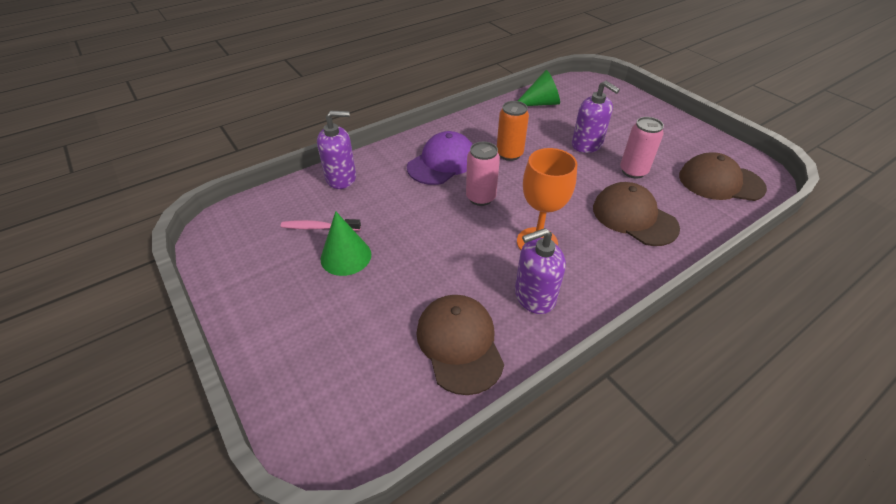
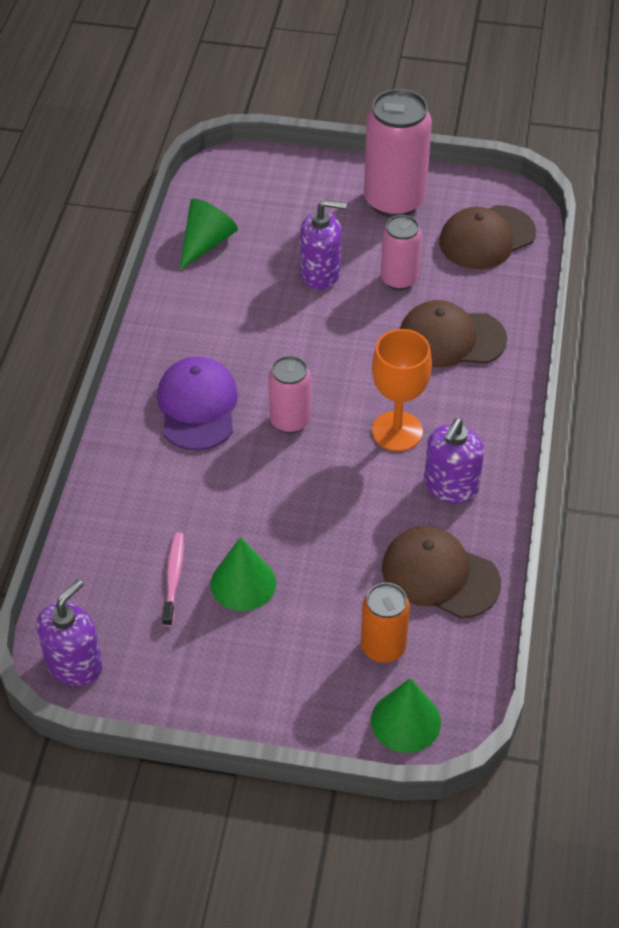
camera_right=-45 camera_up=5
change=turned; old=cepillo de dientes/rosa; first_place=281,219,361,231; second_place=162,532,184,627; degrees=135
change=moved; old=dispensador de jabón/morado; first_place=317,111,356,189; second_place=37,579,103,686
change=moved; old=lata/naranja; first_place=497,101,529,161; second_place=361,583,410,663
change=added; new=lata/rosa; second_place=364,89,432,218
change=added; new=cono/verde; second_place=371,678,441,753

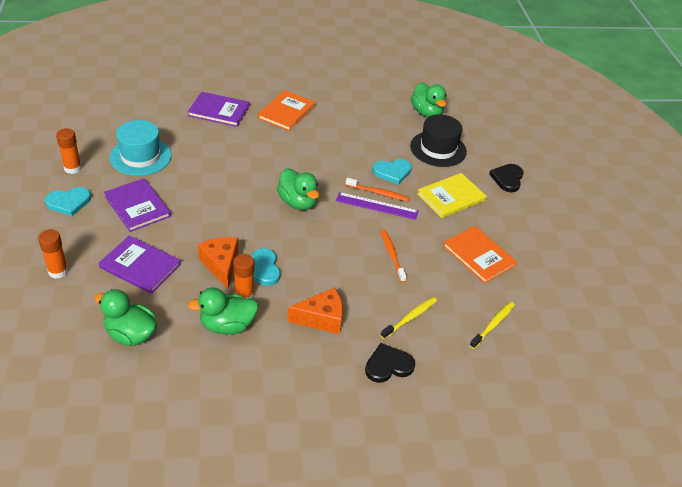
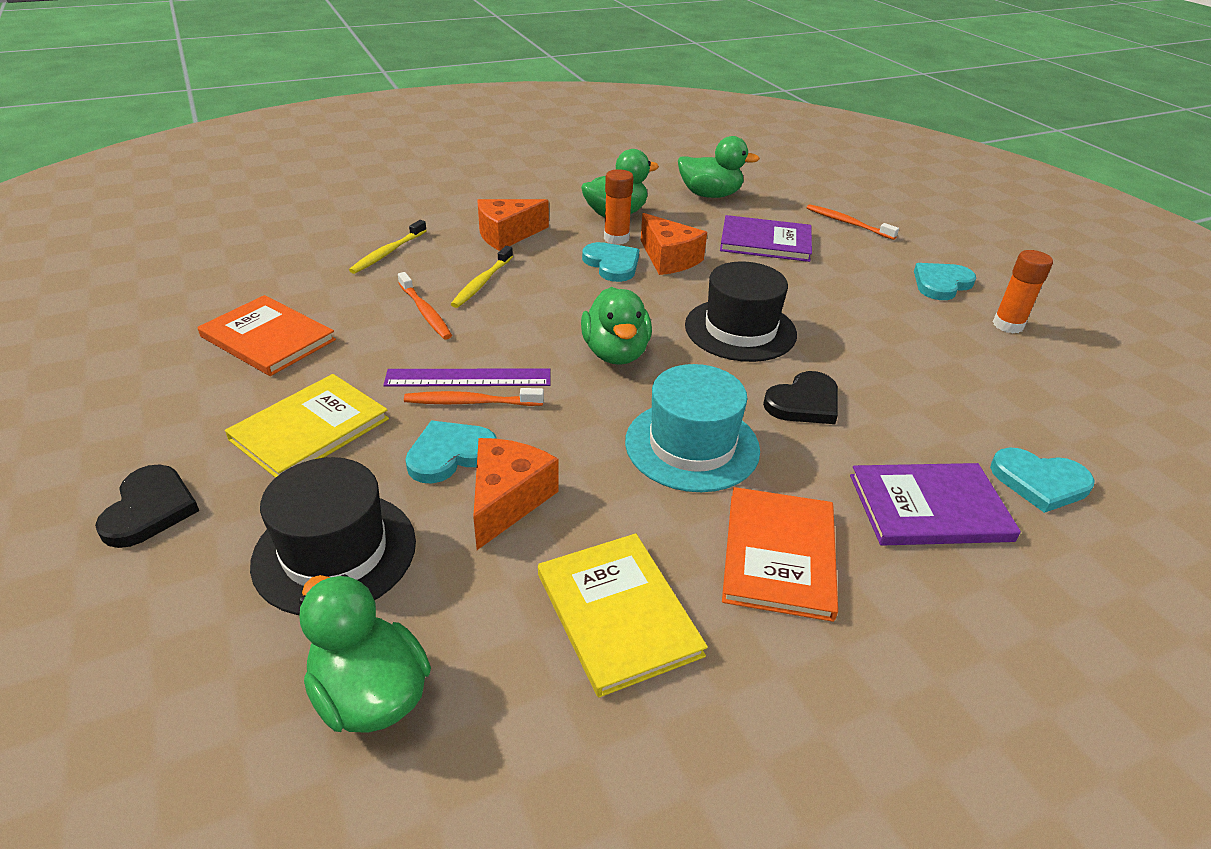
camera_right=165 camera_up=-5
change=replaced; old=barra de pegamento/naranja; new=cepillo de dientes/naranja; first_place=38,229,68,279; second_place=807,204,899,240
change=removed; old=libro/morado; first_place=104,178,171,232
change=moved; old=sombrero/turquesa; first_place=110,120,172,176; second_place=625,364,760,492
change=turned; old=pato/verde; first_place=277,168,319,210; second_place=581,287,652,365; degrees=-135
change=moved; old=corazón/negro; first_place=365,343,415,383; second_place=763,371,838,424
change=moved; old=cepillo de dientes/amarillo; first_place=469,302,515,349; second_place=451,246,513,308
change=added; new=queso/naranja; second_place=473,438,558,550
change=added; new=libro/amarillo; second_place=538,533,708,698
change=added; new=sombrero/negro; second_place=685,261,797,362
change=added; new=corazón/turquesa; second_place=990,448,1095,513

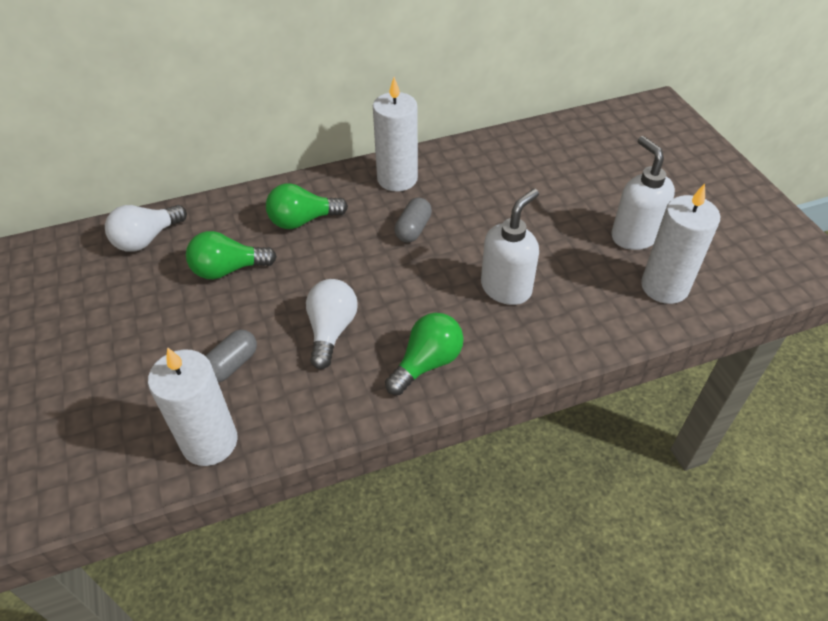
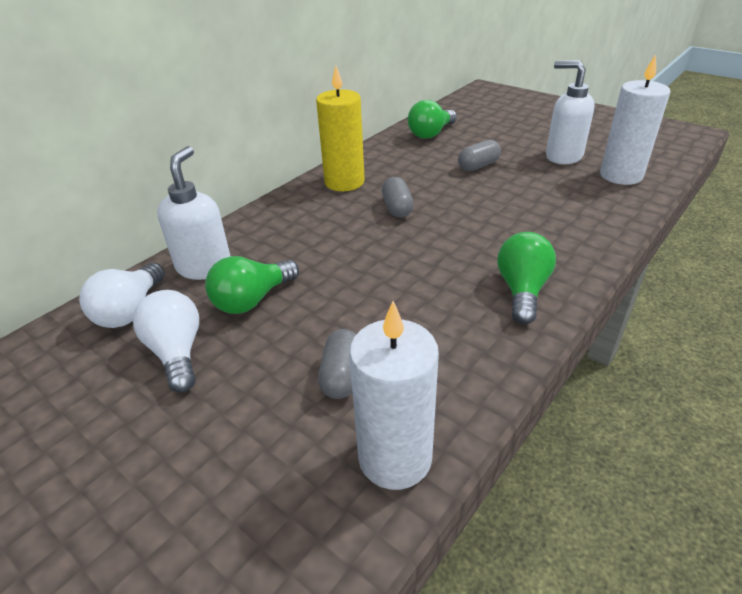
camera_right=-30 camera_up=-10
change=moved; old=bombilla/verde; first_place=266,183,348,229; second_place=408,100,457,139
change=moved; old=bombilla/blanco; first_place=306,279,358,369; second_place=133,290,199,393
change=recoloured; old=vela/blanco; new=vela/amarillo; first_place=373,77,418,192; second_place=316,66,365,191
change=moved; old=dispensador de jabón/blanco; first_place=481,189,539,305; second_place=157,146,230,280
change=added; new=cápsula/gris; second_place=458,140,501,171

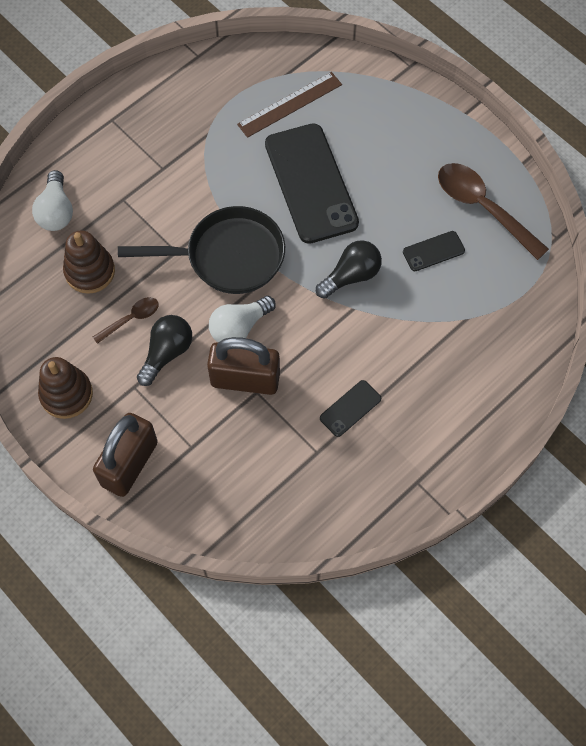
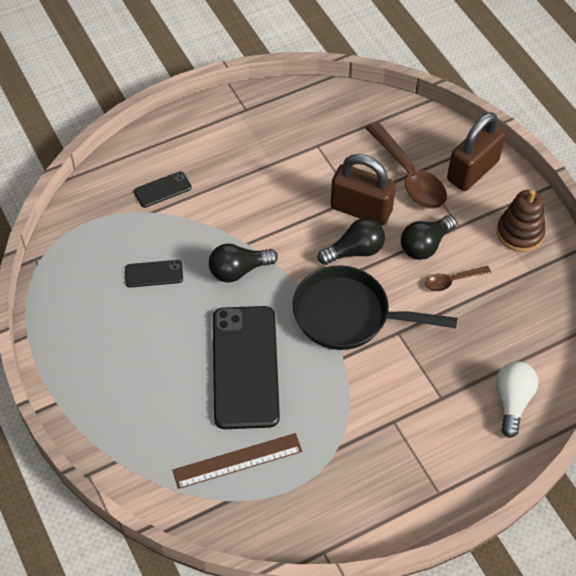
camera_right=-165 camera_up=-10
change=removed; old=juguete apilable/marrón; first_place=63,230,115,294
change=recoloured; old=bombilla/blanco; new=bombilla/negro; first_place=209,296,276,342; second_place=317,218,385,265
change=moved; old=móvil/negro; first_place=320,380,381,437; second_place=134,171,192,208
change=moved; old=cuchara/marrón; first_place=438,163,549,260; second_place=366,122,447,209

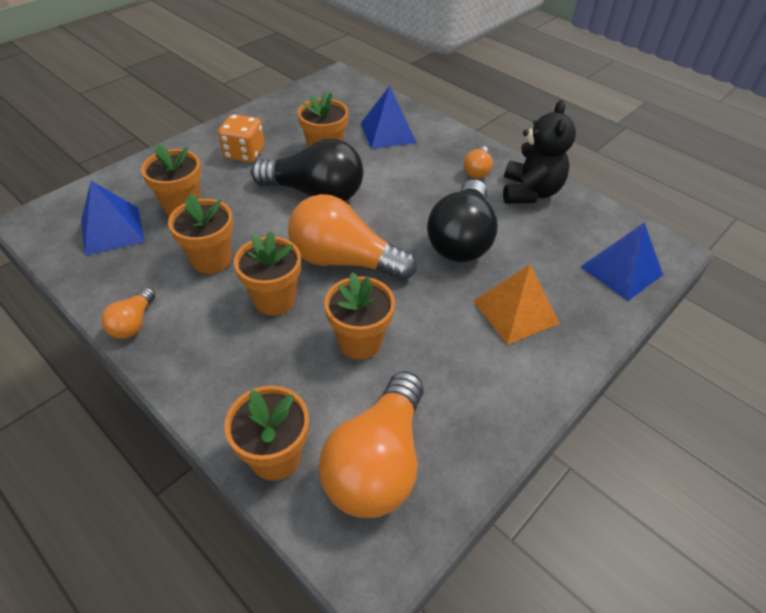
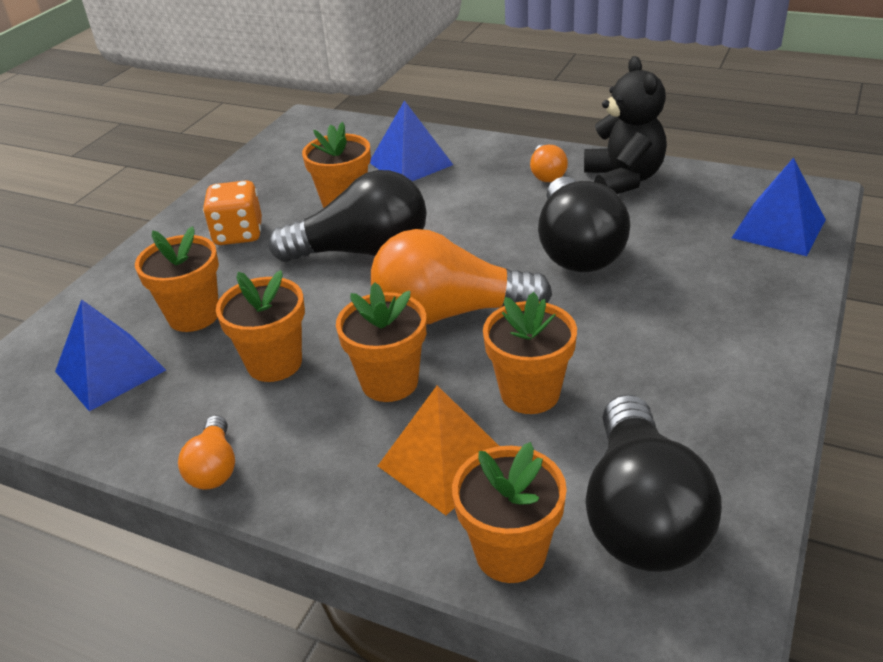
camera_right=-15 camera_up=-10
change=recoloured; old=bombilla/naranja; new=bombilla/negro; first_place=319,371,424,518; second_place=585,394,722,572
change=moved; old=pirámide/naranja; first_place=473,264,560,345; second_place=378,385,499,515

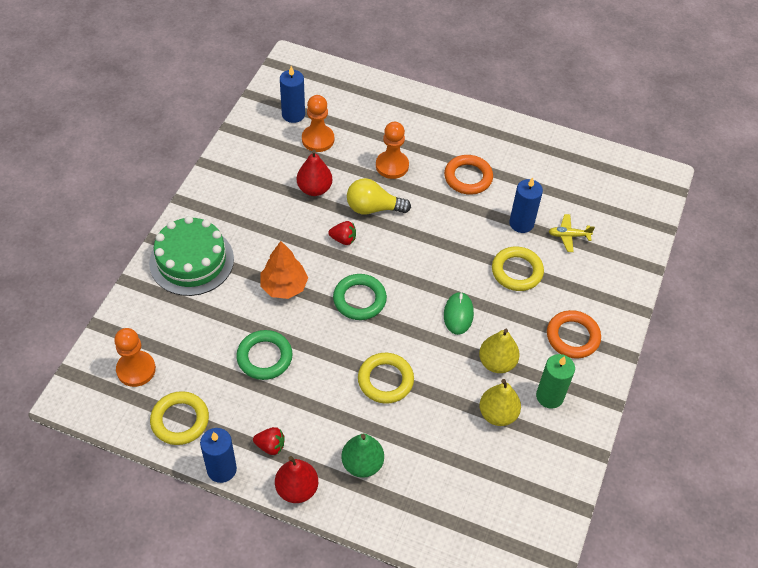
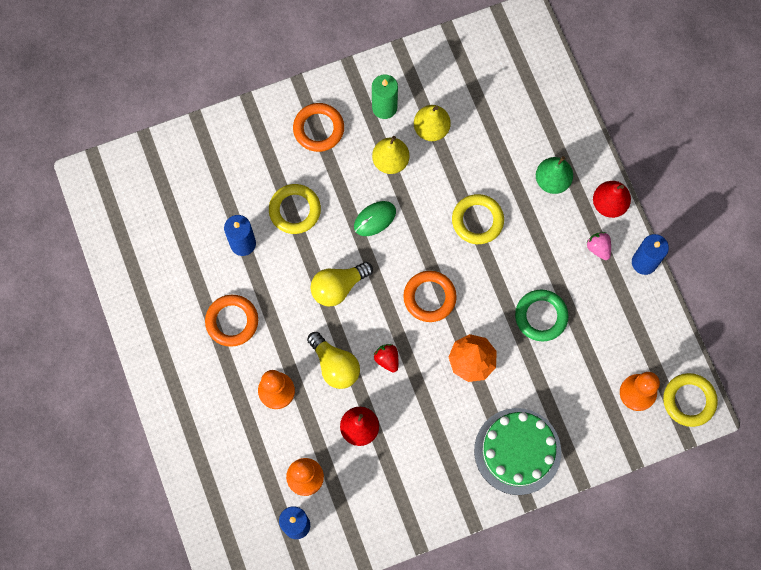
camera_right=-130 camera_up=20
change=moved; old=anillo/amarillo; first_place=150,391,209,445; second_place=663,373,718,427
change=recoloured; old=fresa/rojo; new=fresa/rosa; first_place=253,427,285,455; second_place=586,232,611,260
change=recoloured; old=anillo/verde; new=anillo/naranja; first_place=333,274,387,320; second_place=403,271,457,322
change=removed; old=avión/amarillo; first_place=548,214,595,252
change=added; new=bombilla/amarillo; second_place=310,262,373,307

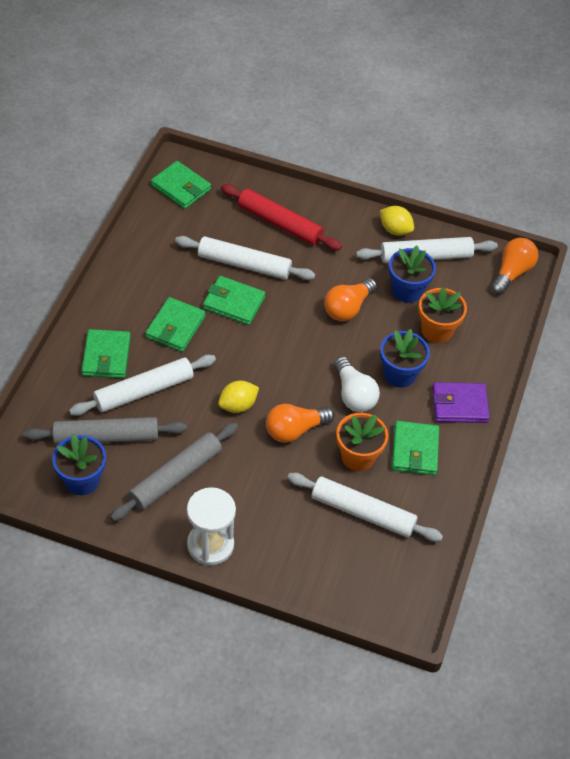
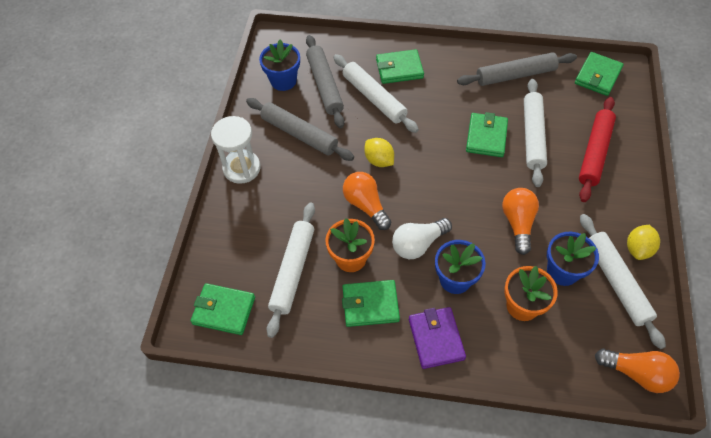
camera_right=85 camera_up=5
change=moved; old=cartera/verde; first_place=145,297,206,352; second_place=191,283,255,335
change=turned; old=bombilla/naranja; first_place=324,278,377,321; second_place=502,188,539,255; degrees=60
change=added; new=rodillo/gris; second_place=457,52,577,86

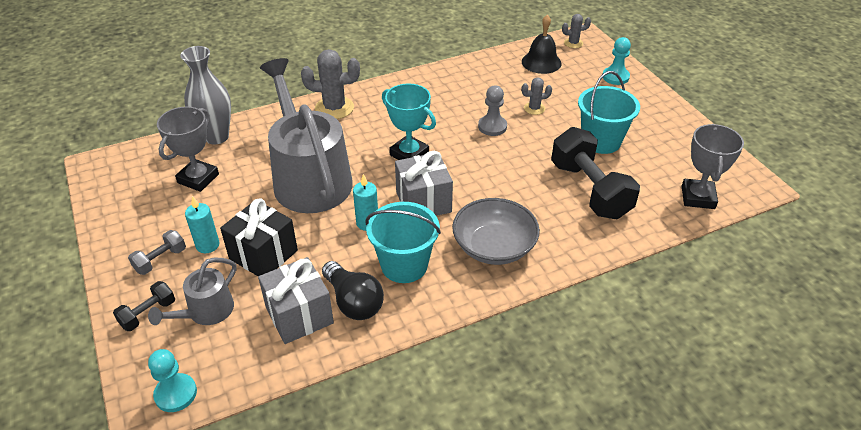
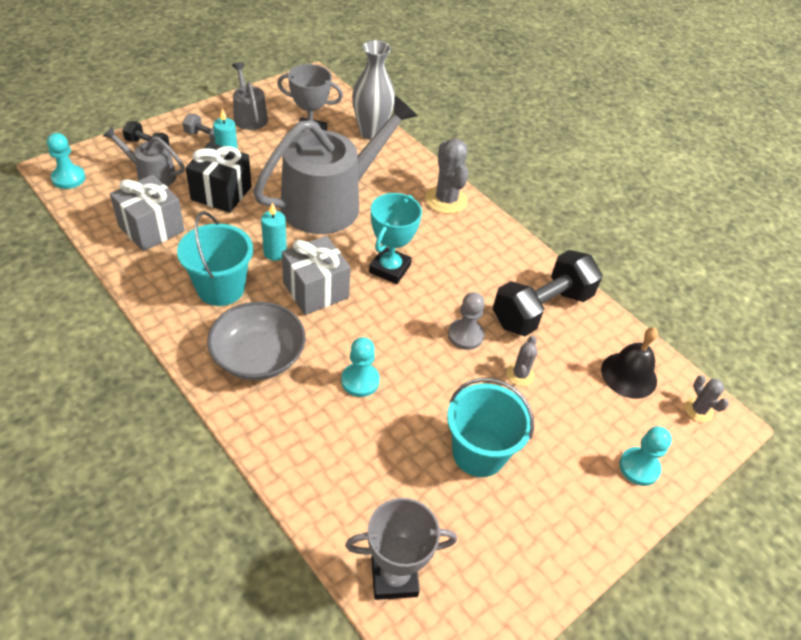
camera_right=70 camera_up=5
change=removed; old=bombilla/negro; first_place=322,261,384,320
change=turned; old=cactus/gris; first_place=522,77,552,115; second_place=506,336,537,386; degrees=45
change=moved; old=mancuerna/negro; first_place=551,127,640,220; second_place=493,250,602,336
change=added; new=regadera/gris; second_place=232,62,268,130
change=added; new=peón/turquesa; second_place=341,337,380,397

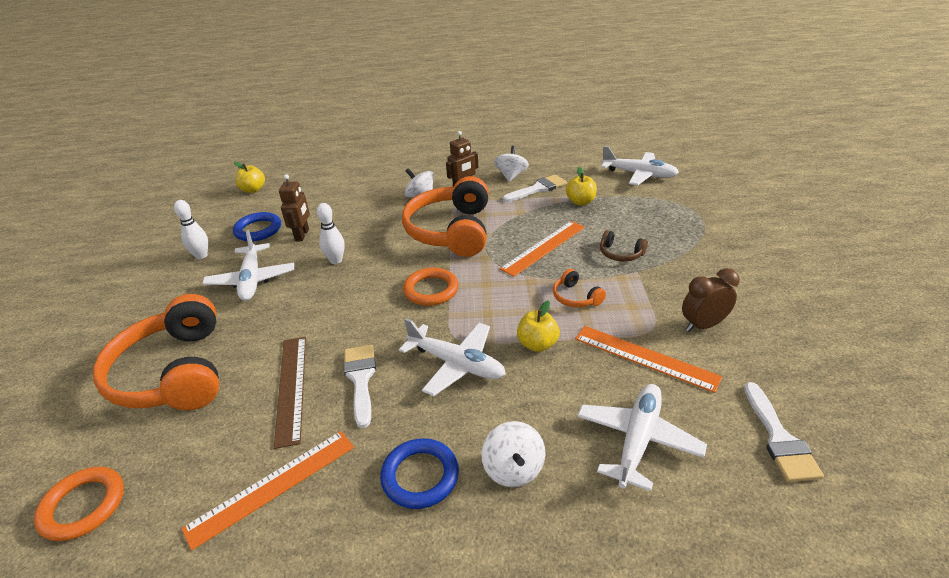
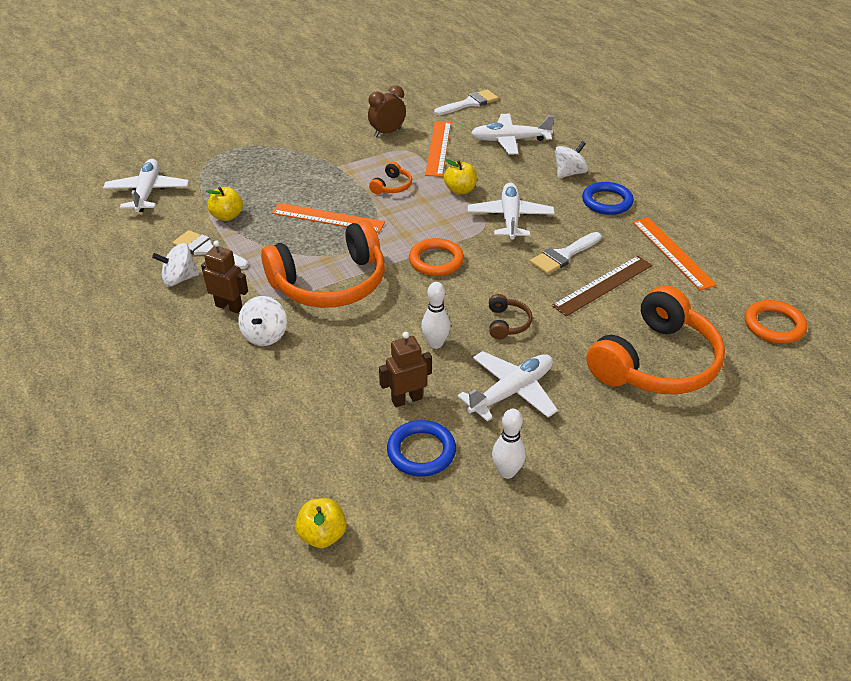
camera_right=-120 camera_up=5
change=turned; old=regla/naranja; first_place=181,431,354,550; second_place=633,217,717,290; degrees=45
change=moved; old=auriculares/marrón; first_place=600,230,648,262; second_place=489,294,532,339
change=turned; old=despertador/marrón; first_place=682,268,740,332; second_place=368,85,406,137; degrees=105

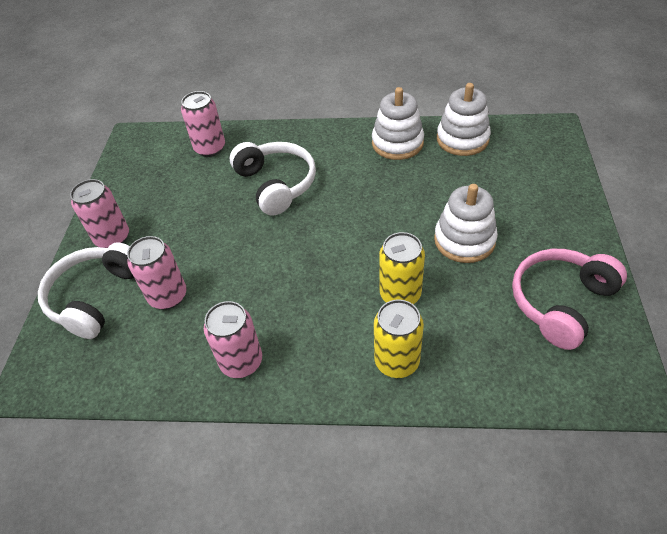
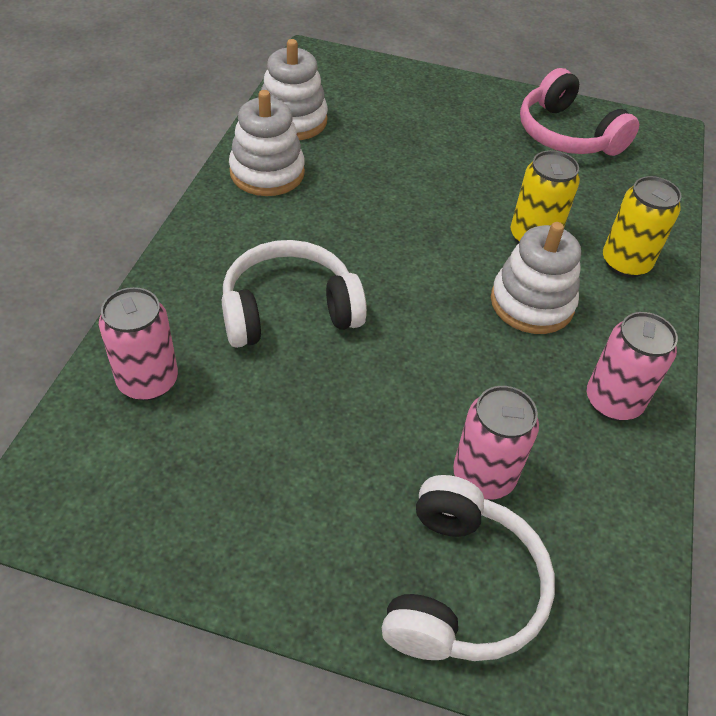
camera_right=-85 camera_up=0
change=turned; old=auriculares/blanco; first_place=38,242,134,339; second_place=382,475,555,661; degrees=-105
change=removed; old=lata/rosa; first_place=70,179,129,248
change=moved; old=juguete apilable/blanco; first_place=434,184,498,263; second_place=491,222,581,334

